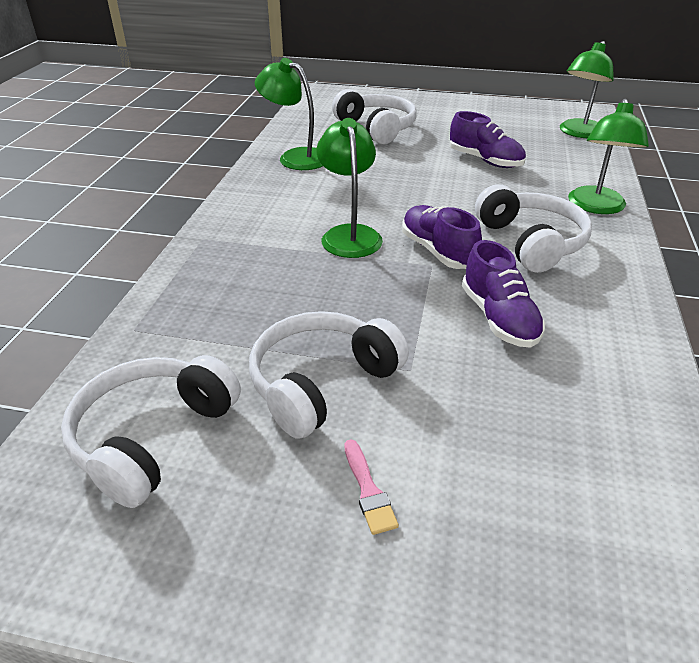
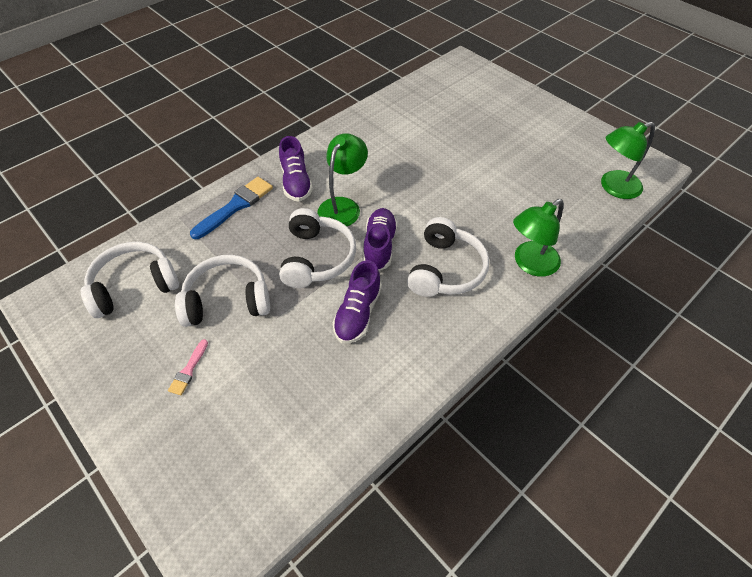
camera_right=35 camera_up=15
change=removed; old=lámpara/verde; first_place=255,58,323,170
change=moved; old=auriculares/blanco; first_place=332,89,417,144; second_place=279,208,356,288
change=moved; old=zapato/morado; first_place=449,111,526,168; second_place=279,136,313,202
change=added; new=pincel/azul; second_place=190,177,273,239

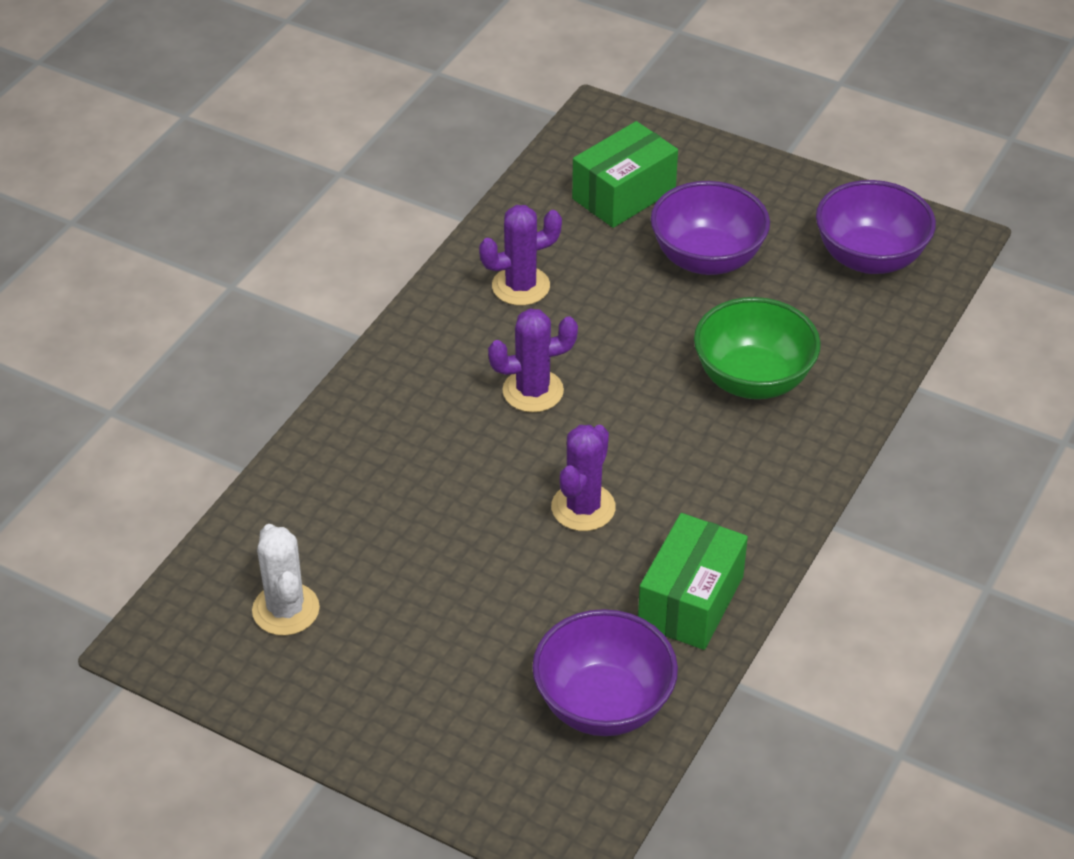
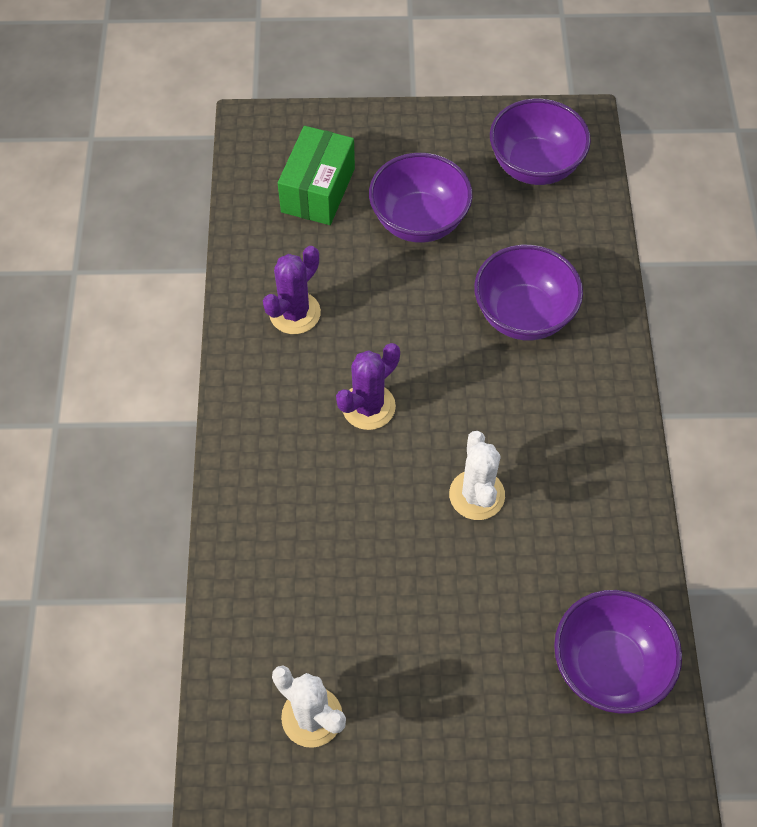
camera_right=-30 camera_up=15
change=recoloured; old=cactus/morado; new=cactus/blanco; first_place=551,425,616,531; second_place=449,431,505,520
change=removed; old=caja/verde; first_place=638,513,748,650
change=recoloured; old=cuenco/verde; new=cuenco/morado; first_place=694,297,821,399; second_place=474,245,583,340

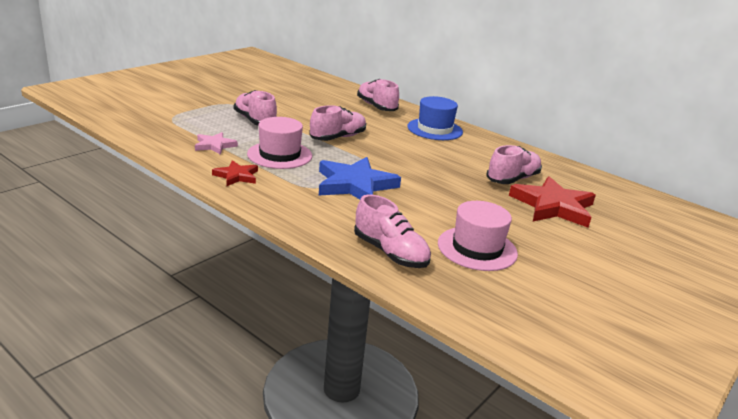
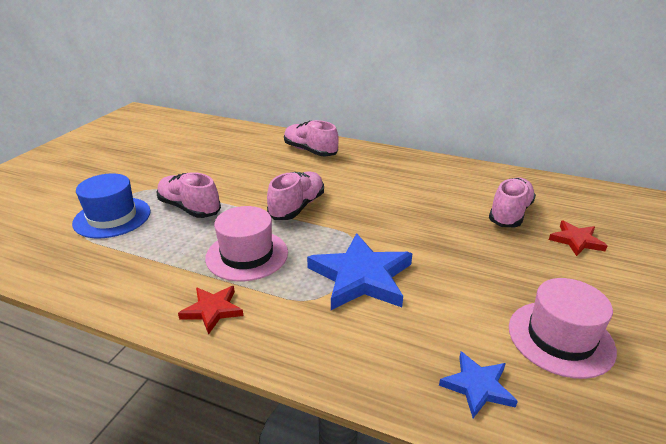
camera_right=-15 camera_up=5
change=removed; old=estrella/rosa; first_place=195,132,238,155
change=replaced; old=zapato/rosa; new=estrella/azul; first_place=354,194,431,268; second_place=439,352,518,418
change=moved; old=sombrero/azul; first_place=407,96,463,140; second_place=72,173,151,238
change=resized; old=estrella/rojo; first_place=509,176,596,228; second_place=549,221,607,256; factor=0.54

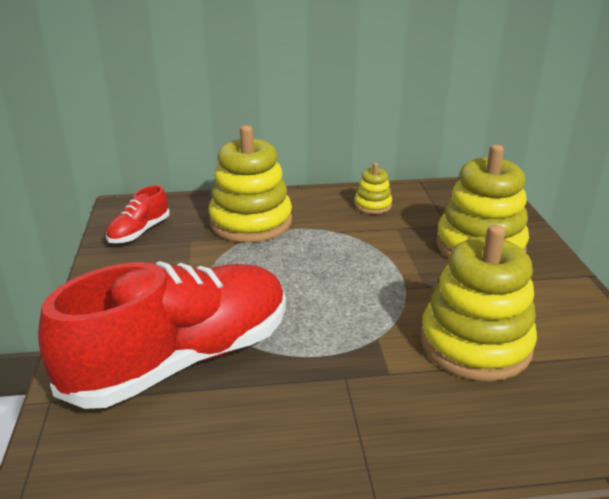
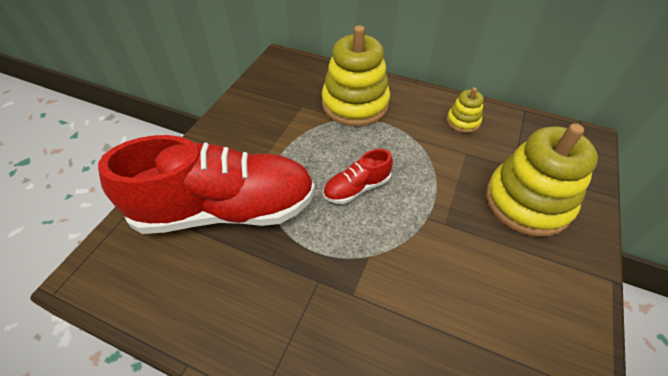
camera_right=30 camera_up=20
change=moved; old=zapato/rojo; first_place=106,185,170,243; second_place=323,149,393,204
change=removed; old=juguete apilable/amarillo; first_place=420,225,537,381

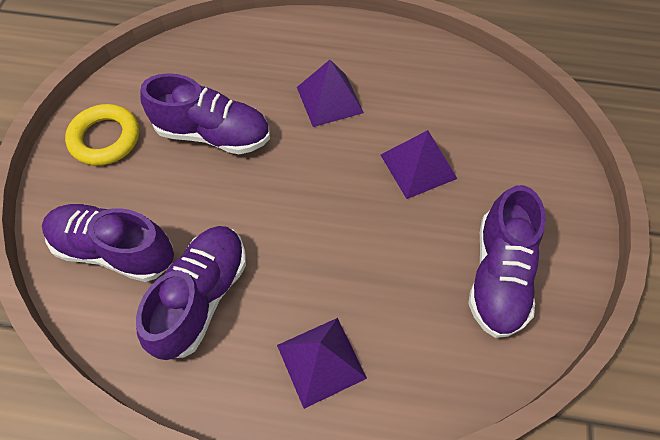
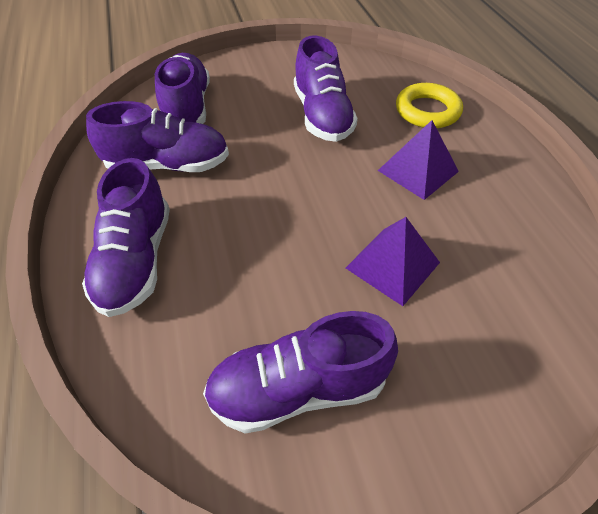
camera_right=65 camera_up=-10
change=moved; old=anillo/amarillo; first_place=65,104,139,166; second_place=396,83,463,128
change=replaced; old=pirámide/morado; new=zapato/morado; first_place=277,318,367,409; second_place=82,158,170,317

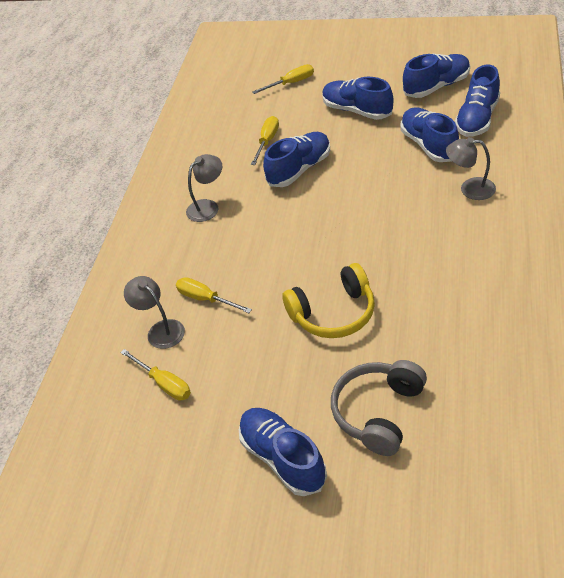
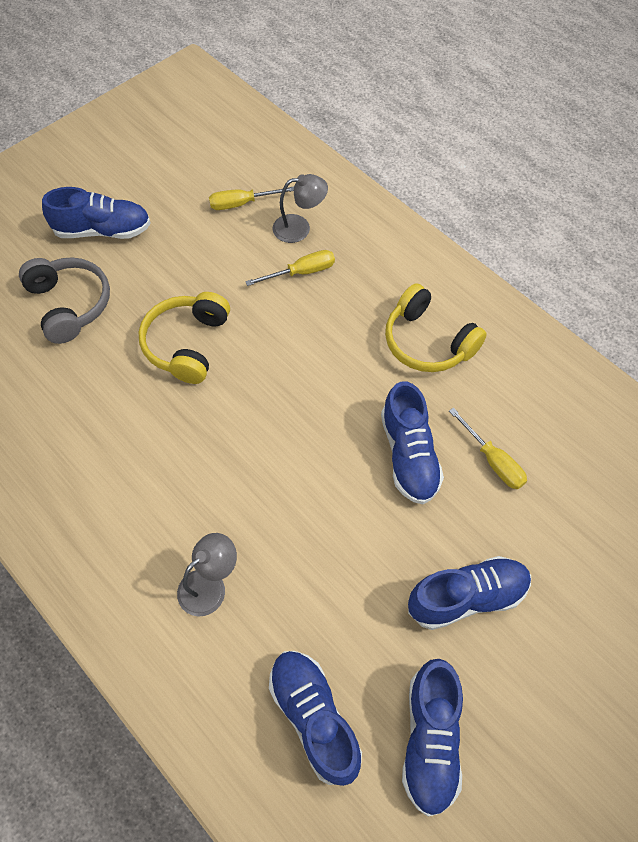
camera_right=120 camera_up=15
change=replaced; old=lámpara/gris; new=auriculares/amarillo; first_place=186,154,222,222; second_place=385,283,487,372
change=removed; old=destornillador/amarillo; first_place=252,64,314,94
change=removed; old=zapato/azul; first_place=400,107,459,162

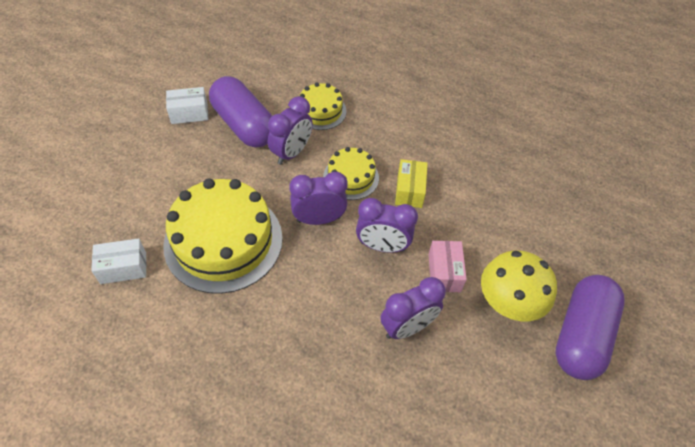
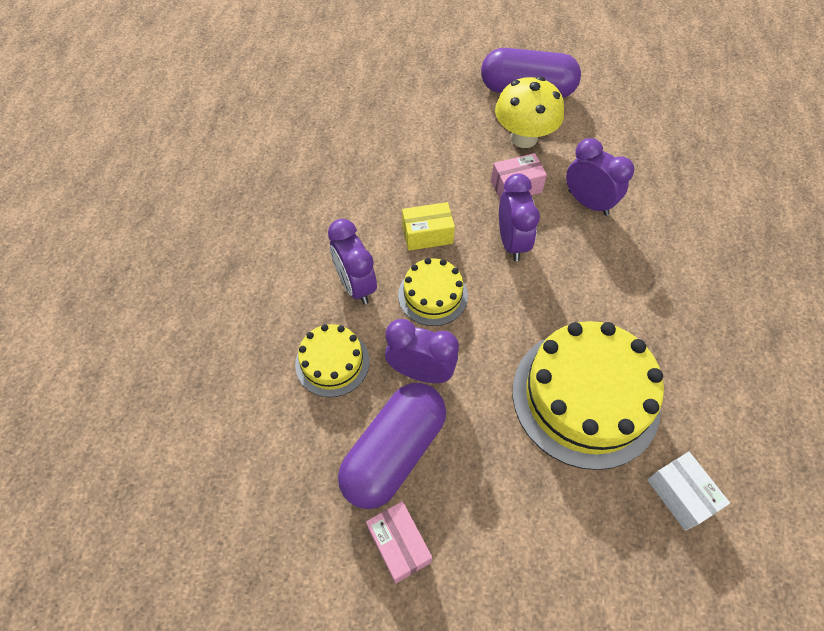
camera_right=-105 camera_up=5
change=recoloured; old=caja/blanco; new=caja/rosa; first_place=166,87,208,124; second_place=366,501,432,584
change=moved; old=despertador/morado; first_place=289,172,348,225; second_place=328,219,377,305

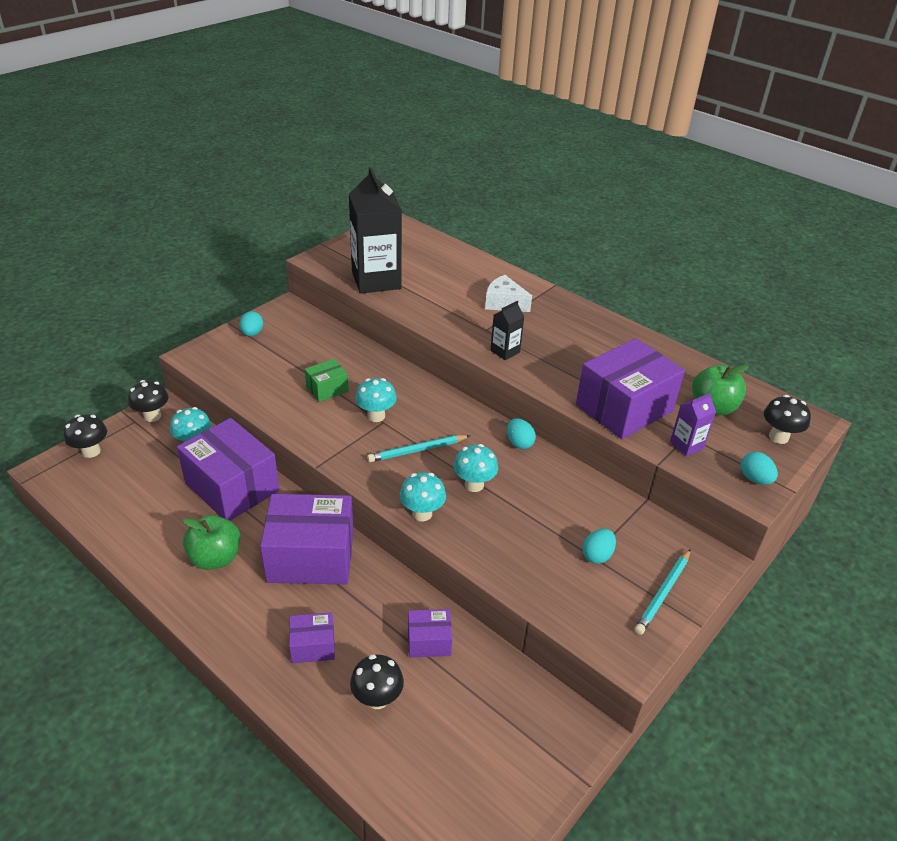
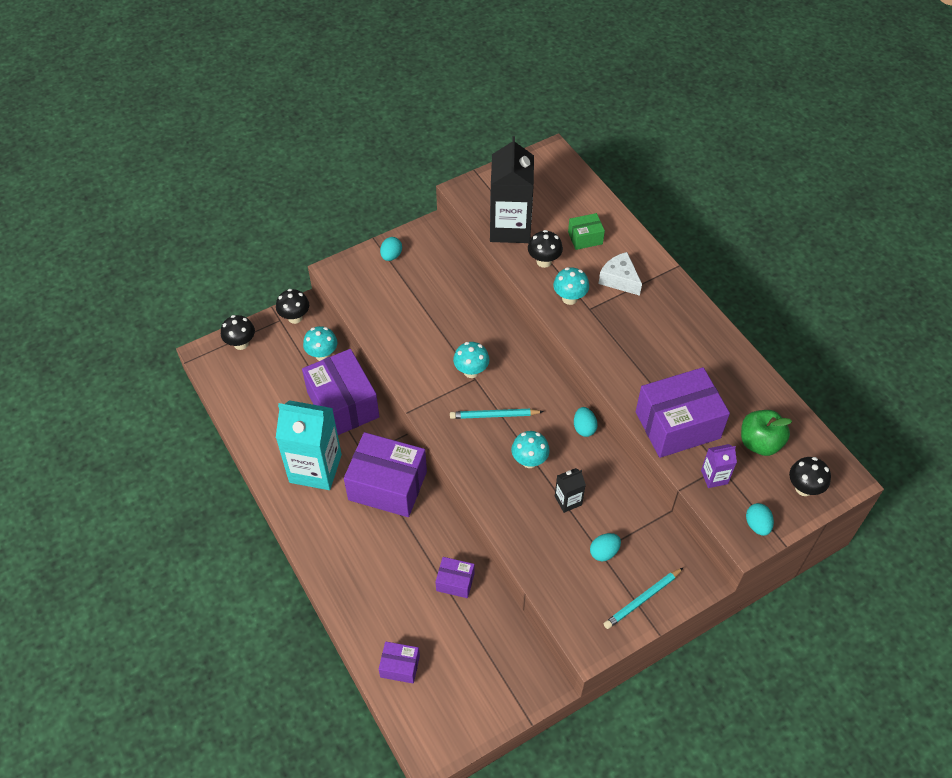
camera_right=20 camera_up=15
change=replaced; old=manzana/verde; new=cartón de leche/turquesa; first_place=183,515,241,570; second_place=276,400,342,490
change=moved; old=caja/morado; first_place=289,612,335,664; second_place=379,641,420,684
change=moved; old=caja/verde; first_place=305,359,348,402; second_place=568,213,605,250
change=moved; old=seta/negro; first_place=350,654,404,709; second_place=528,230,563,268
change=moved; old=seta/turquesa; first_place=399,472,446,521; second_place=553,267,589,305
change=moved; old=cartón de leche/negro; first_place=490,301,525,360; second_place=555,468,586,513

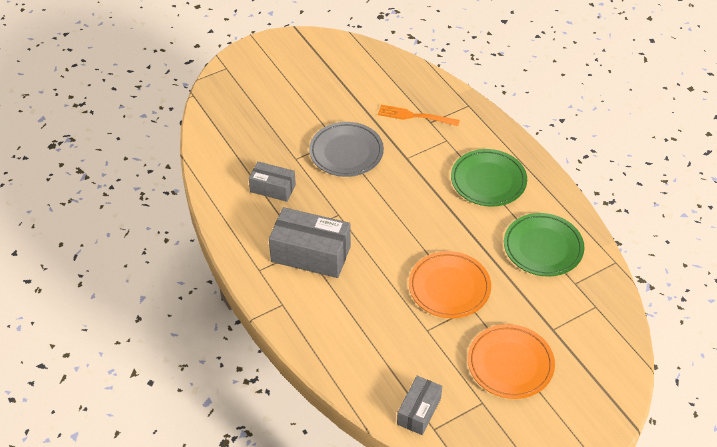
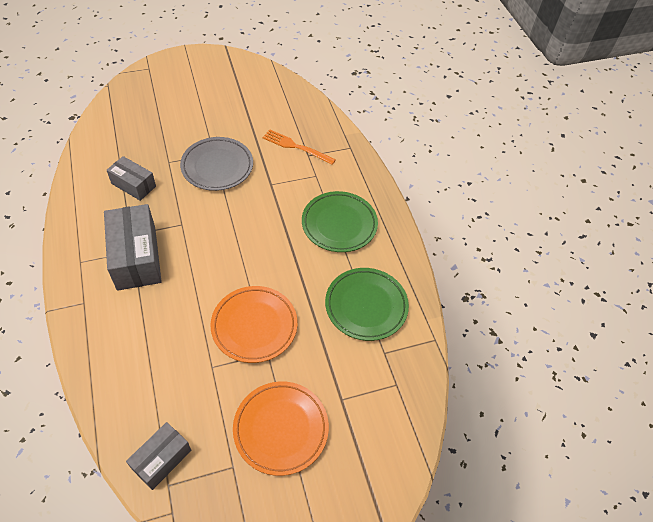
camera_right=10 camera_up=5
change=turned; old=caja/gris; first_place=269,207,351,278; second_place=104,204,162,291; degrees=45

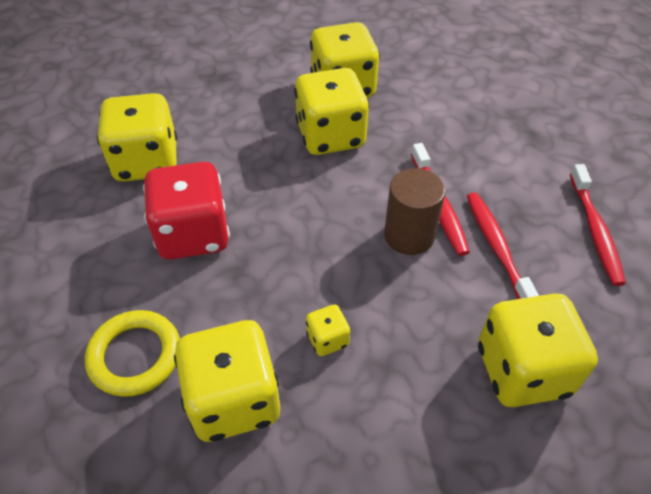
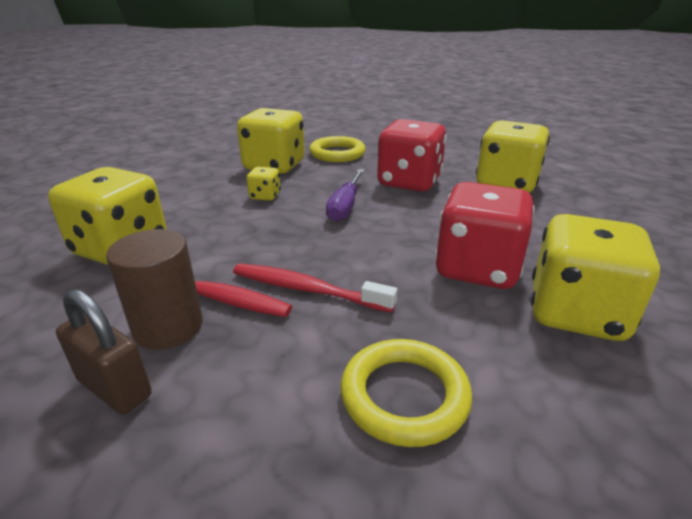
camera_right=125 camera_up=-20
change=recoloured; old=dado/amarillo; new=dado/rojo; first_place=294,68,369,155; second_place=435,182,535,289
change=moved; old=cilindro/marrón; first_place=384,168,445,255; second_place=106,229,203,350
change=replaced; old=cepillo de dientes/rojo; new=candado/marrón; first_place=570,164,626,286; second_place=56,289,152,414
change=added; new=destornillador/morado; second_place=326,169,365,222
change=added; new=anillo/amarillo; second_place=341,339,472,447

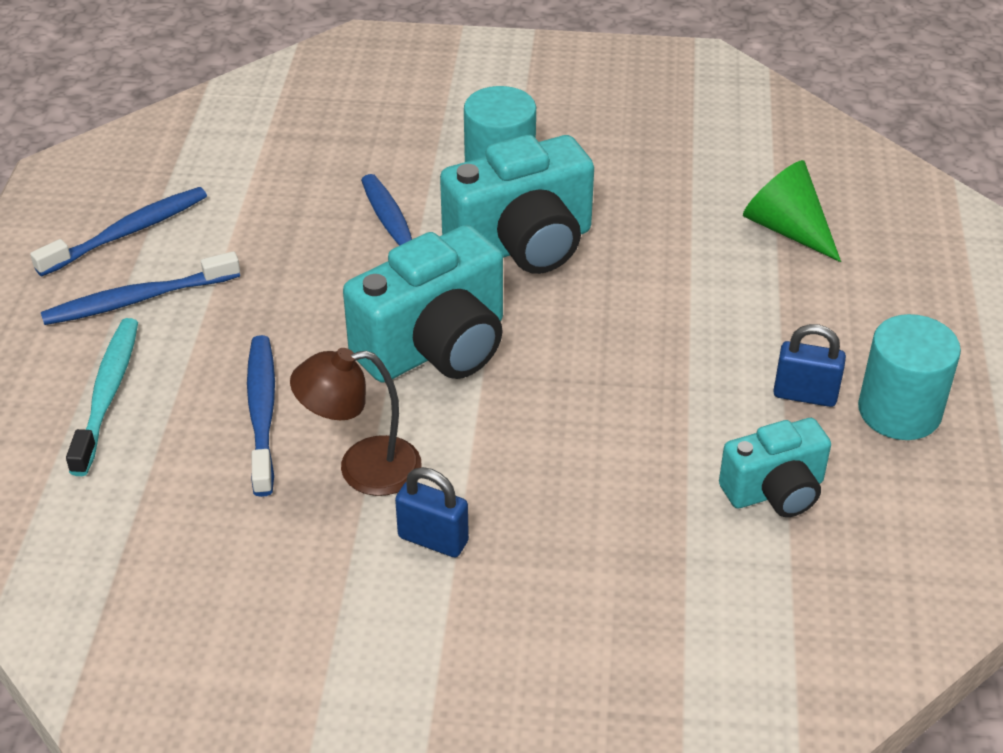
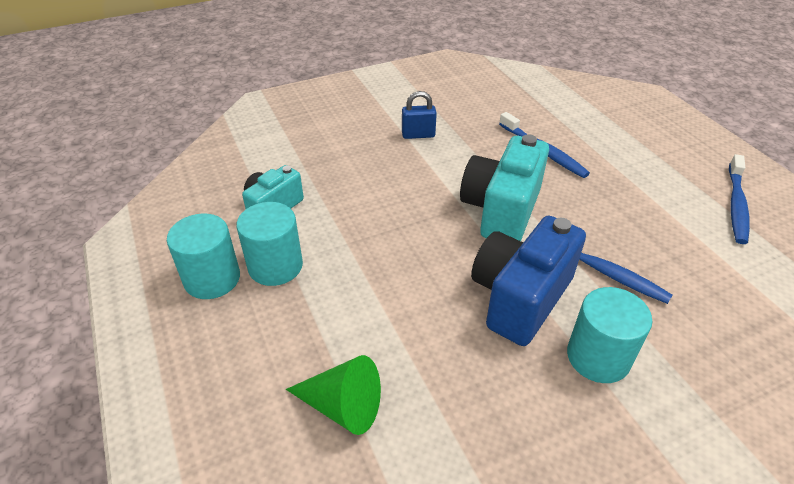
camera_right=150 camera_up=0
change=removed; old=cepillo de dientes/azul; first_place=41,251,240,325
change=removed; old=cepillo de dientes/turquesa; first_place=66,318,138,476
change=removed; old=lámpara/marrón; first_place=290,348,421,496
change=recoloured; old=cámara/turquesa; new=cámara/azul; first_place=440,135,594,274; second_place=471,216,586,346
change=replaced; old=candado/azul; new=cilindro/turquesa; first_place=773,324,846,407; second_place=236,202,303,286

